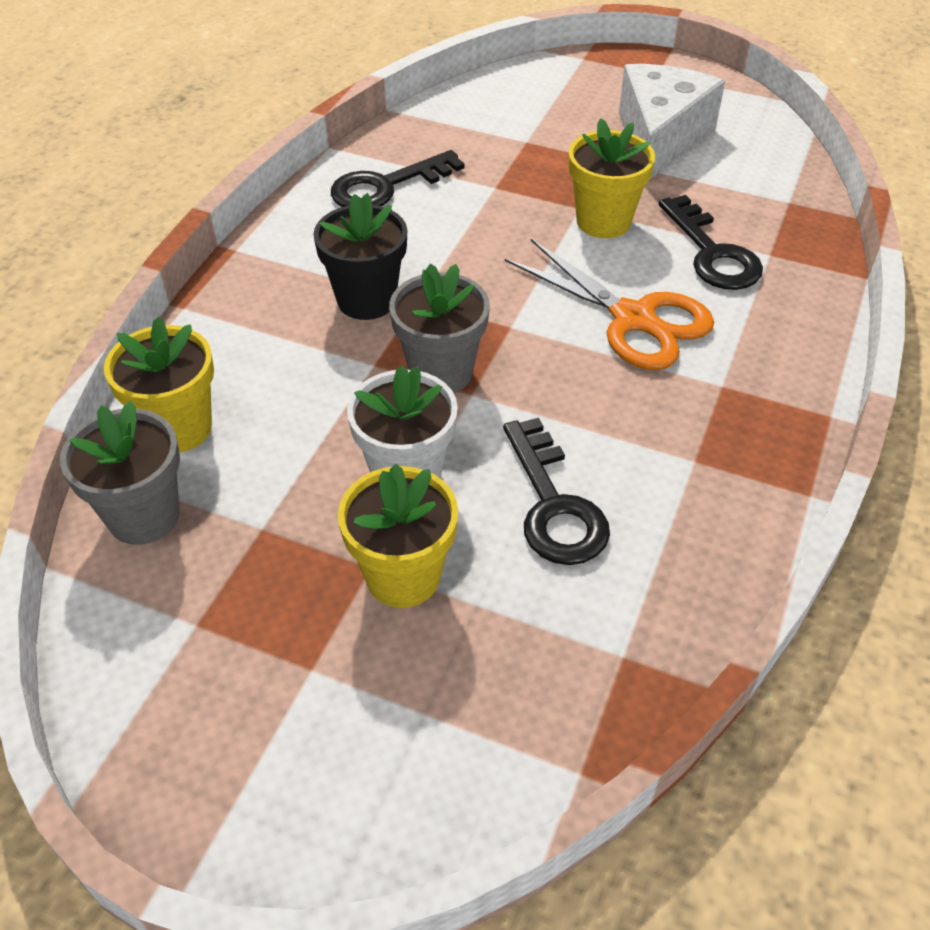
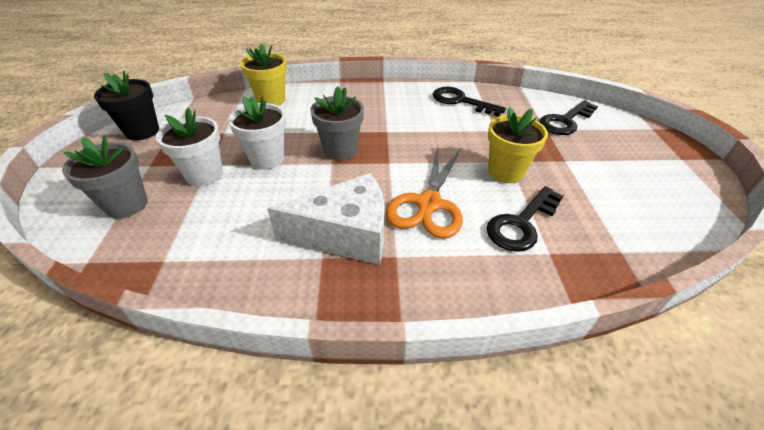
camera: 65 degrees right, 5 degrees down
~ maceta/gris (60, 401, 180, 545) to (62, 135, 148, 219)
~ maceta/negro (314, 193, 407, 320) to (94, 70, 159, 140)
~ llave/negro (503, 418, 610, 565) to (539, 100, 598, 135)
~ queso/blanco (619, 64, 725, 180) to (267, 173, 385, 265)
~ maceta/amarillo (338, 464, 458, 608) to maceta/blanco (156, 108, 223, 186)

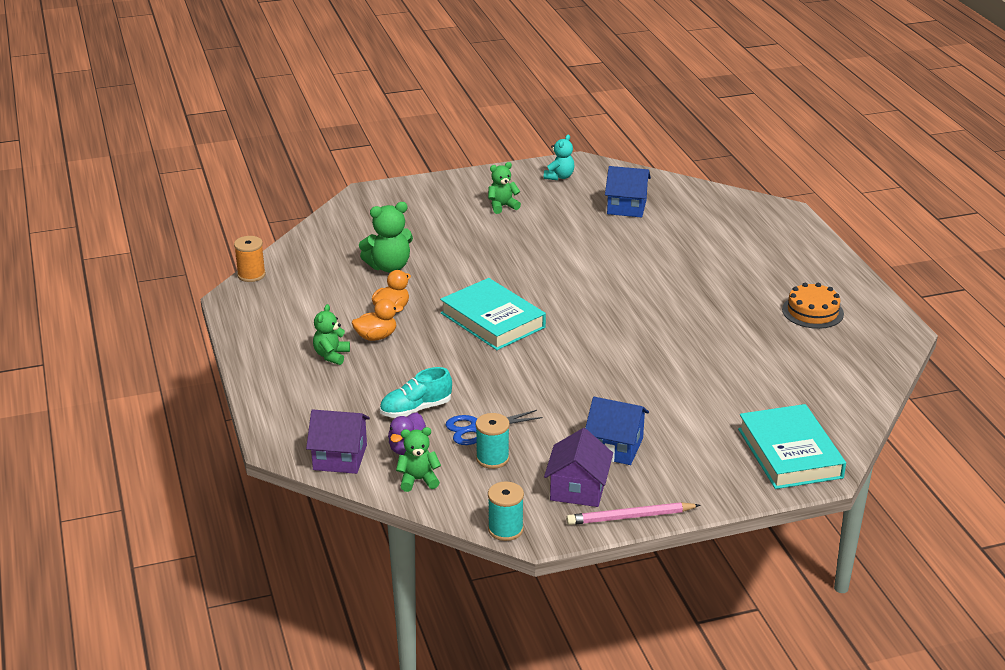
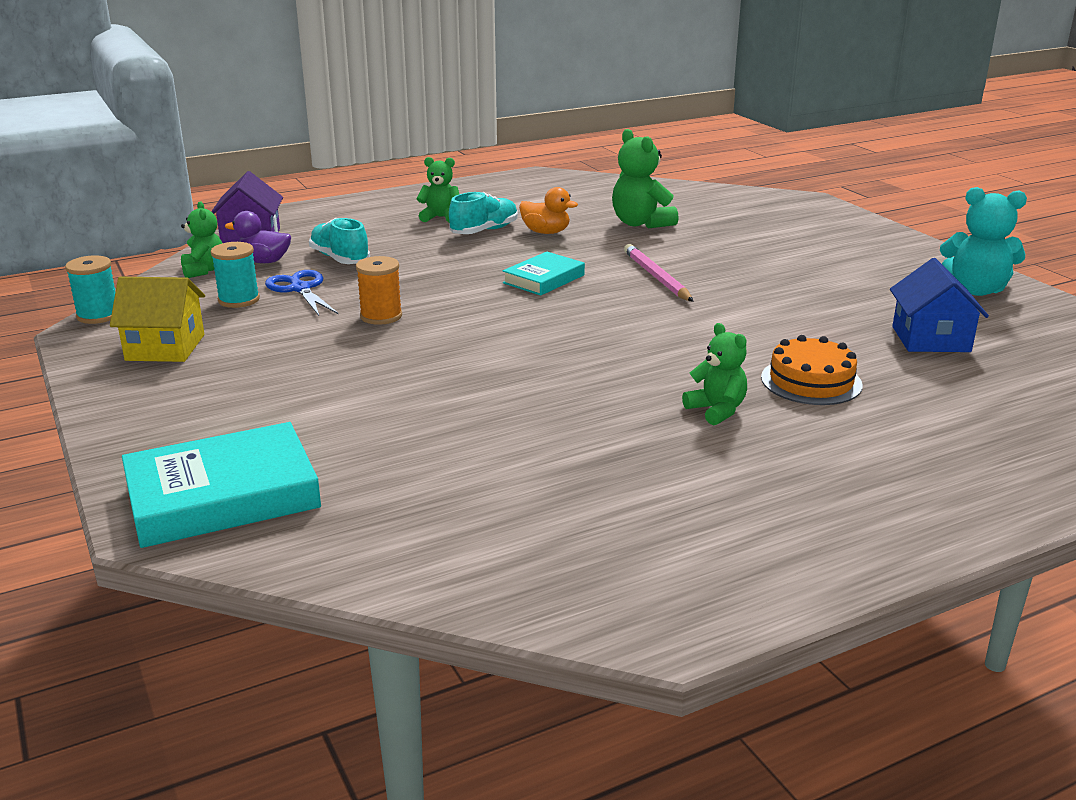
camera: 80 degrees right, 5 degrees down
- casa/azul (585, 397, 649, 465)
~ carrete/naranja (234, 236, 266, 282) to (356, 256, 402, 325)
~ osito/verde (488, 162, 521, 214) to (682, 323, 747, 425)
~ lápiz/rosa (566, 502, 700, 525) to (624, 244, 693, 302)
~ tarta/naranja (782, 283, 844, 329) to (761, 335, 863, 405)
~ pato/naranja (352, 299, 403, 341) to zapato/turquesa (449, 192, 518, 234)
~ casa/morado (544, 428, 613, 507) to casa/amarillo (110, 277, 205, 362)
~ libro/turquesa (440, 278, 546, 350) = (503, 252, 585, 296) x0.59
~ osito/turquesa (544, 134, 574, 180) = (940, 187, 1027, 296) x1.53

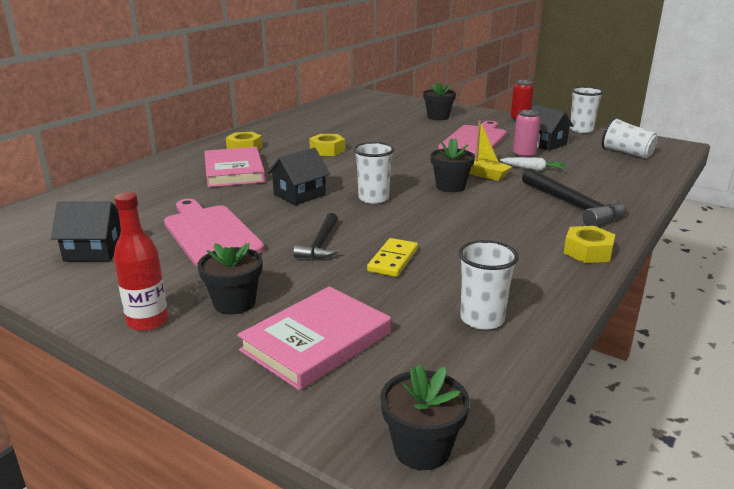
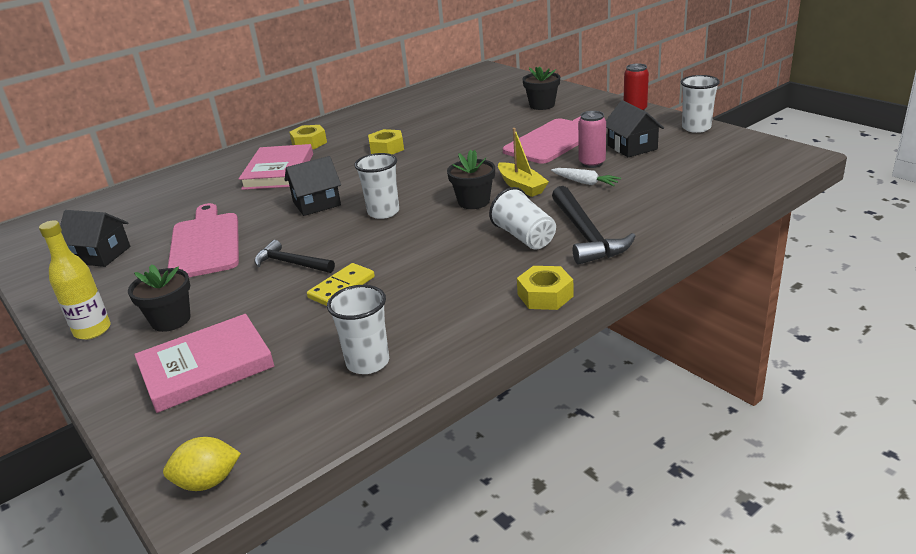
camera: 20 degrees right, 5 degrees up
~ vaso/blanco (602, 117, 658, 158) to (489, 187, 556, 250)
~ maceta/negro (380, 364, 470, 470) to limón/amarillo (163, 437, 241, 491)
~ botella/rojo (114, 192, 168, 331) to botella/amarillo (39, 220, 111, 340)
~ martillo/negro (293, 213, 339, 259) = (255, 240, 335, 273) 90 degrees clockwise

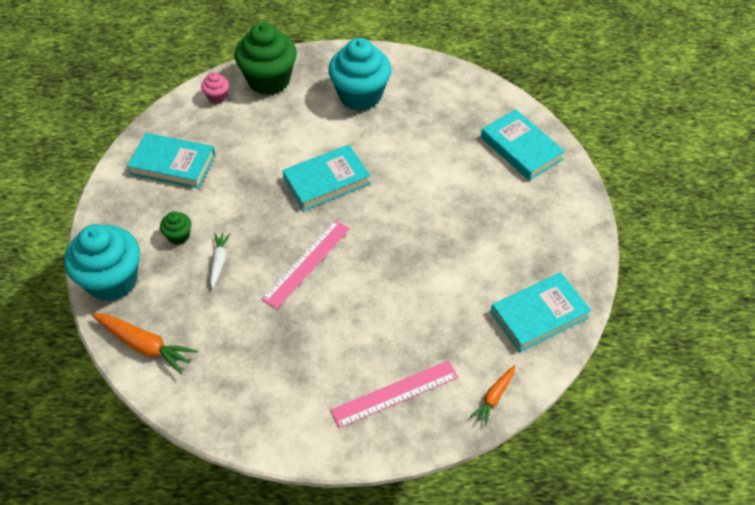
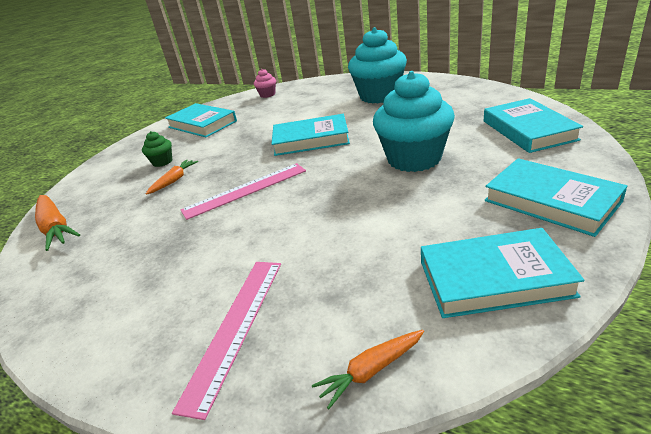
camera: 30 degrees right, 20 degrees down
- magdalena/verde (234, 23, 297, 95)
+ libro/turquesa (485, 158, 627, 237)
~ magdalena/turquesa (64, 224, 140, 301) to (373, 71, 455, 172)
~ zanahoria/blanco (210, 233, 230, 289) to zanahoria/naranja (146, 160, 198, 195)
~ regla/rosa (330, 360, 458, 428) = (172, 262, 281, 420) 75 degrees counterclockwise

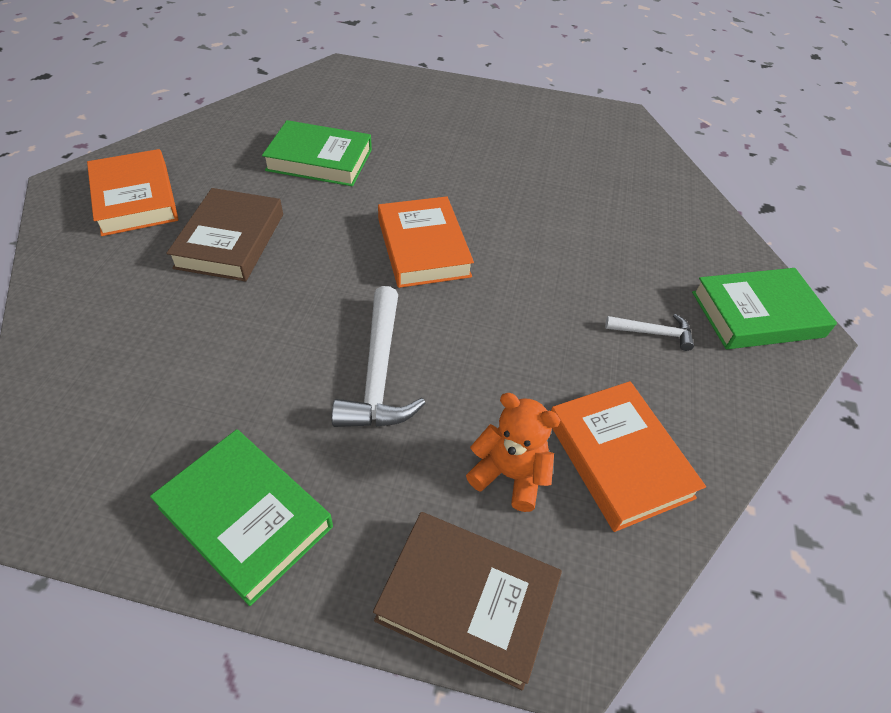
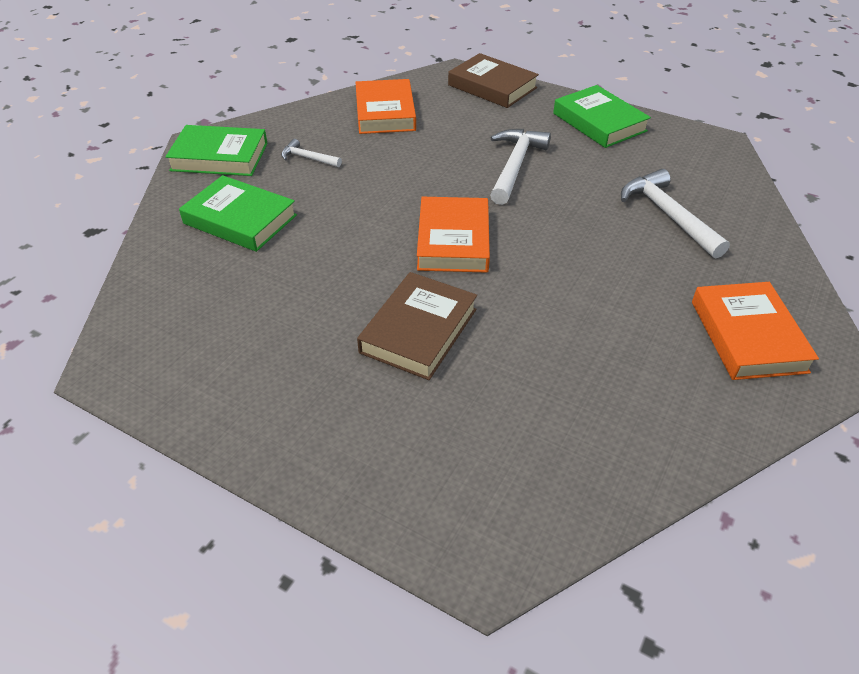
camera: 160 degrees left, 5 degrees down
- osito/naranja (466, 393, 561, 512)
+ martillo/blanco (621, 169, 730, 258)
~ libro/marrón (166, 188, 283, 282) to (357, 272, 477, 380)
~ libro/verde (262, 120, 372, 186) to (179, 175, 297, 252)

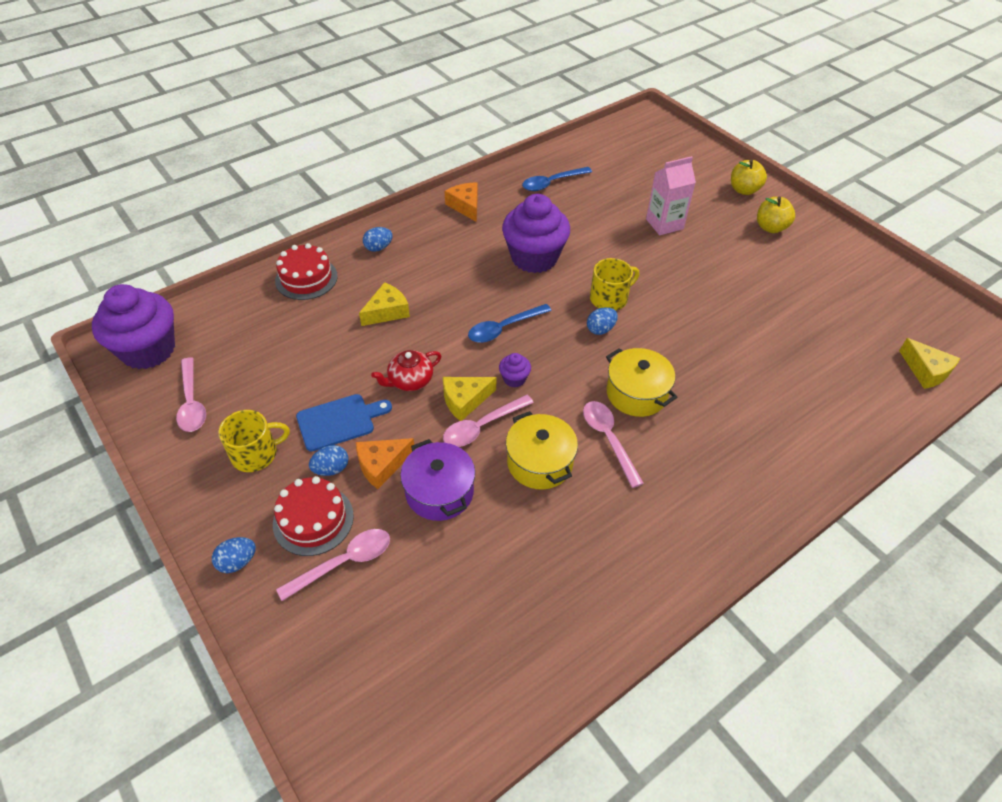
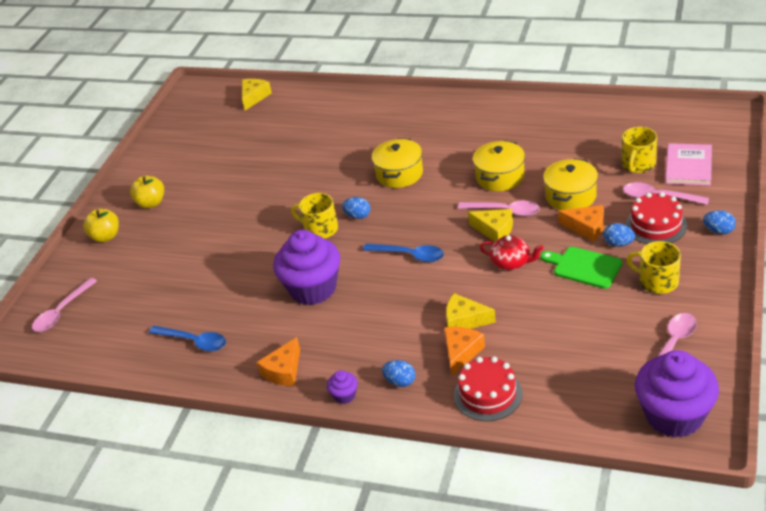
camera: 120 degrees left, 10 degrees down
- cartón de leche/rosa (646, 156, 696, 235)
+ queso/naranja (444, 327, 485, 376)
+ taza/amarillo (621, 127, 657, 173)
+ libro/rosa (665, 143, 712, 186)
~ magdalena/morado (499, 353, 531, 387) to (327, 370, 358, 404)
~ cuchara/rosa (583, 401, 644, 488) to (32, 278, 97, 332)
~ tabla de cortar/azul (296, 394, 392, 452) to tabla de cortar/verde (541, 247, 622, 289)
~ olla/morado (400, 439, 475, 521) to olla/amarillo (543, 158, 598, 210)

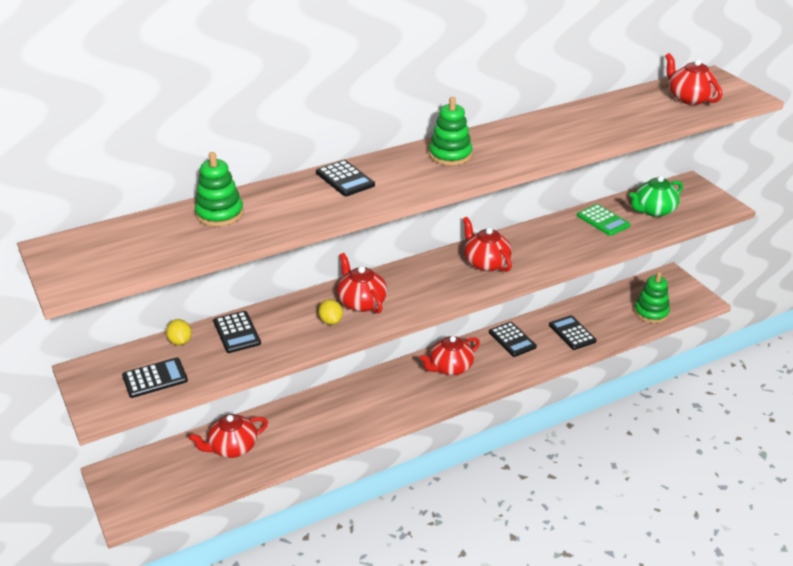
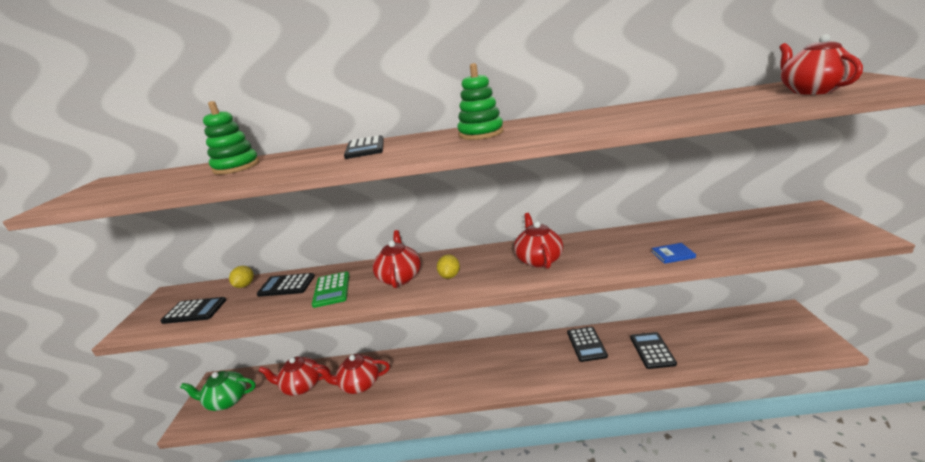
camera: 30 degrees right, 10 degrees down
- juguete apilable/verde (634, 272, 670, 323)
+ libro/azul (651, 243, 696, 264)
~ limón/amarillo (318, 299, 343, 325) to (437, 254, 460, 279)
~ tetera/rojo (420, 336, 480, 375) to (316, 354, 390, 394)
~ calculadora/verde (577, 204, 630, 236) to (312, 271, 349, 308)
~ tetera/verde (629, 176, 683, 217) to (180, 371, 256, 411)
~ calculadora/negro (213, 311, 261, 353) = (257, 273, 315, 297) 90 degrees clockwise

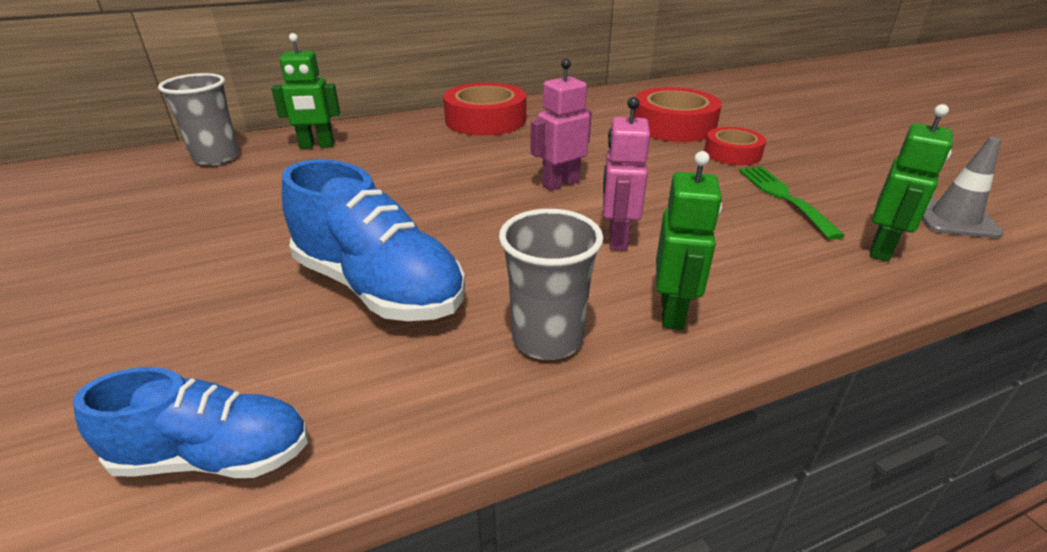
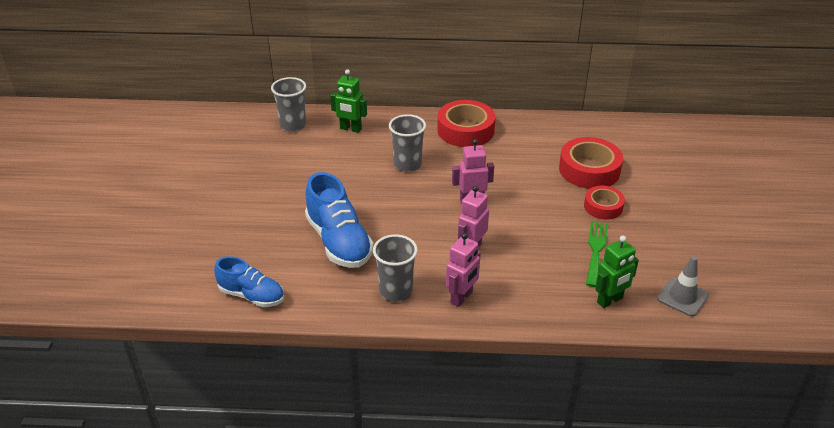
camera: 25 degrees right, 5 degrees up
+ vaso/gris (389, 114, 426, 172)
~ robot/verde (656, 151, 722, 330) to robot/rosa (446, 233, 481, 307)

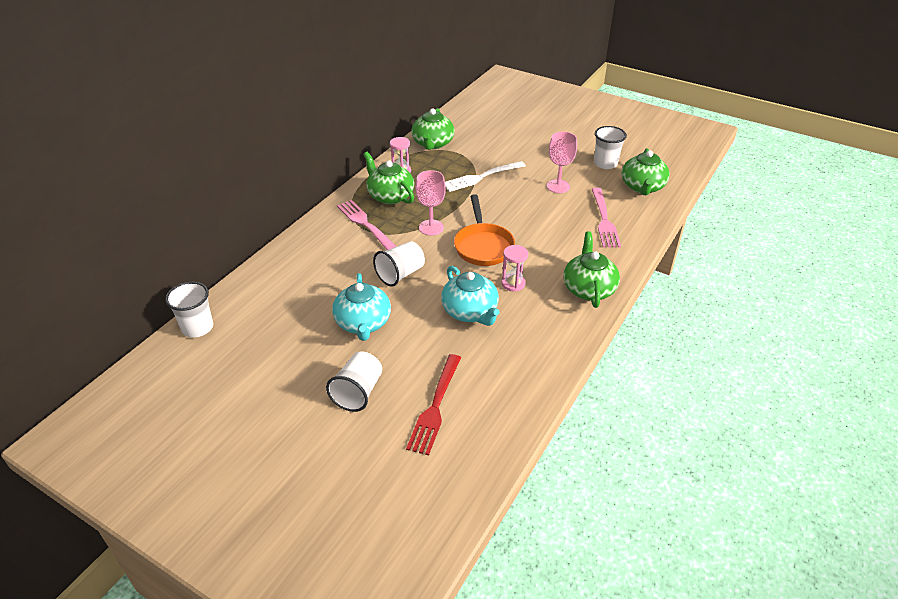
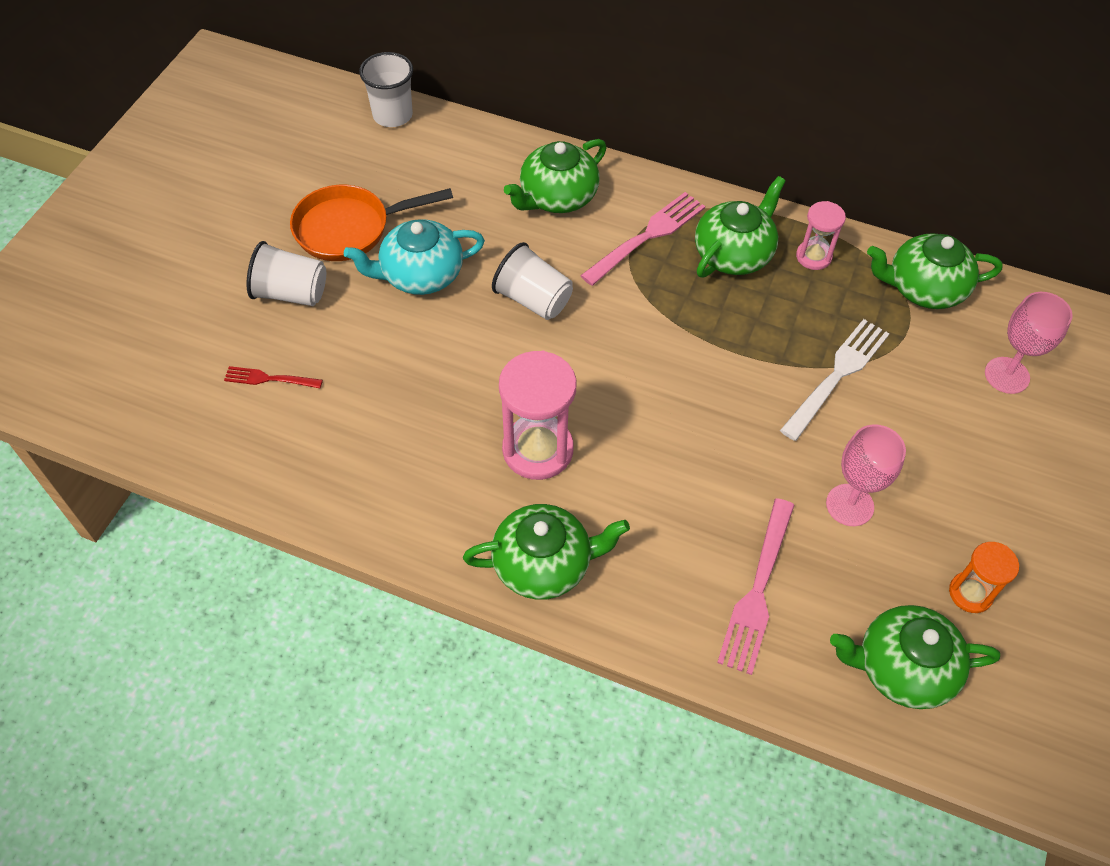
camera: 80 degrees right, 15 degrees up
- tetera/turquesa (441, 266, 500, 326)
+ tetera/verde (504, 139, 607, 213)
~ copa/rosa (416, 170, 446, 236) to (985, 292, 1073, 394)
~ sartén/naranja (454, 194, 515, 266) to (290, 185, 453, 261)
~ vaso/blanco (594, 126, 627, 169) to reloj de arena/naranja (949, 542, 1019, 613)
~ tenedor/blanco (445, 161, 526, 192) = (780, 319, 890, 441) 75 degrees clockwise
~ tenedor/rosa (592, 188, 621, 248) = (717, 498, 795, 675) 60 degrees counterclockwise
~ tenedor/rojo (406, 354, 461, 455) = (224, 366, 323, 388) x0.56
~ reloj de arena/rosa (501, 245, 528, 292) = (499, 351, 576, 480) x1.76

